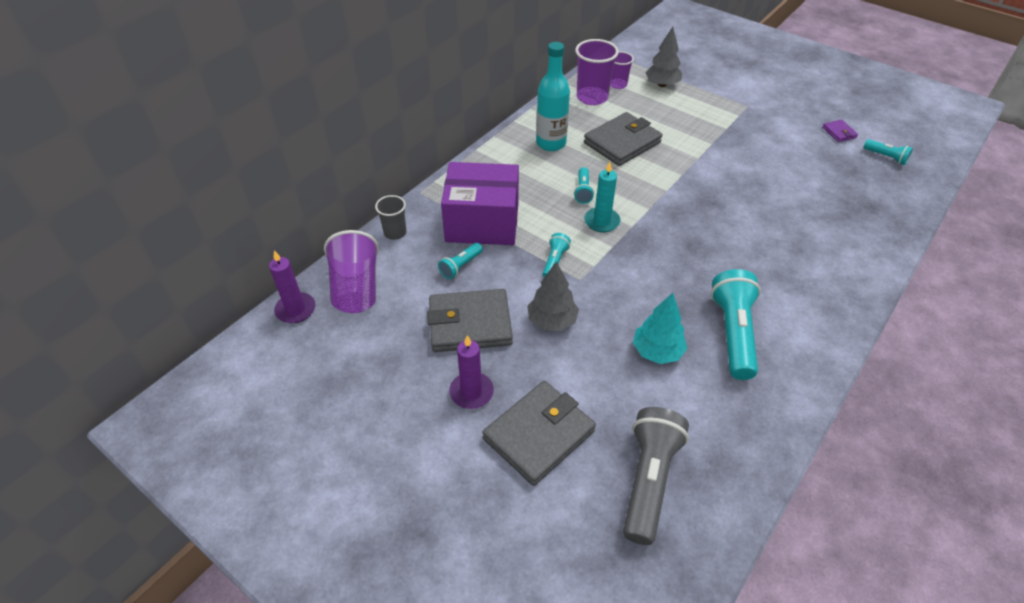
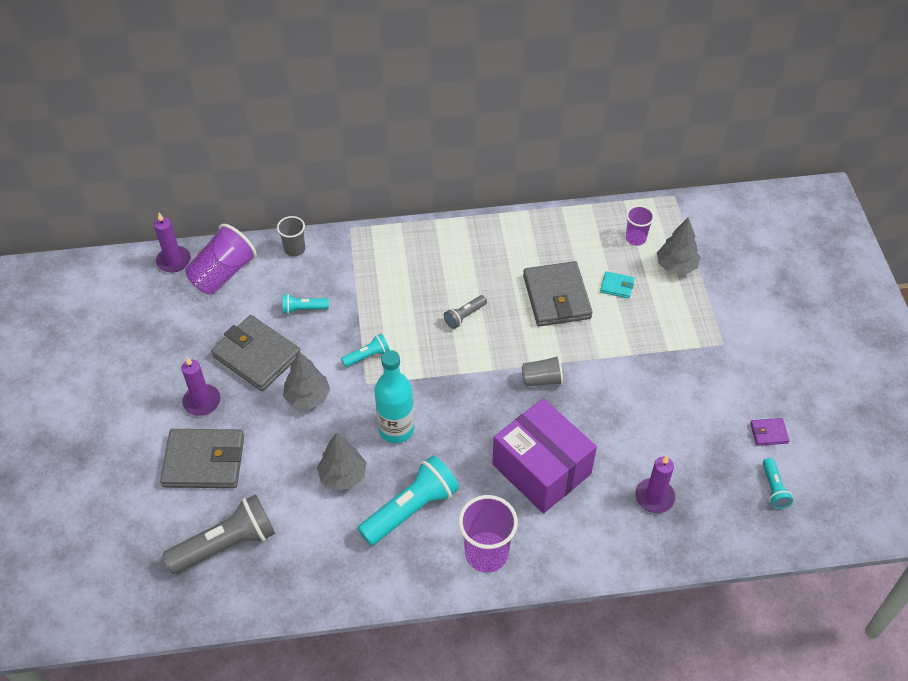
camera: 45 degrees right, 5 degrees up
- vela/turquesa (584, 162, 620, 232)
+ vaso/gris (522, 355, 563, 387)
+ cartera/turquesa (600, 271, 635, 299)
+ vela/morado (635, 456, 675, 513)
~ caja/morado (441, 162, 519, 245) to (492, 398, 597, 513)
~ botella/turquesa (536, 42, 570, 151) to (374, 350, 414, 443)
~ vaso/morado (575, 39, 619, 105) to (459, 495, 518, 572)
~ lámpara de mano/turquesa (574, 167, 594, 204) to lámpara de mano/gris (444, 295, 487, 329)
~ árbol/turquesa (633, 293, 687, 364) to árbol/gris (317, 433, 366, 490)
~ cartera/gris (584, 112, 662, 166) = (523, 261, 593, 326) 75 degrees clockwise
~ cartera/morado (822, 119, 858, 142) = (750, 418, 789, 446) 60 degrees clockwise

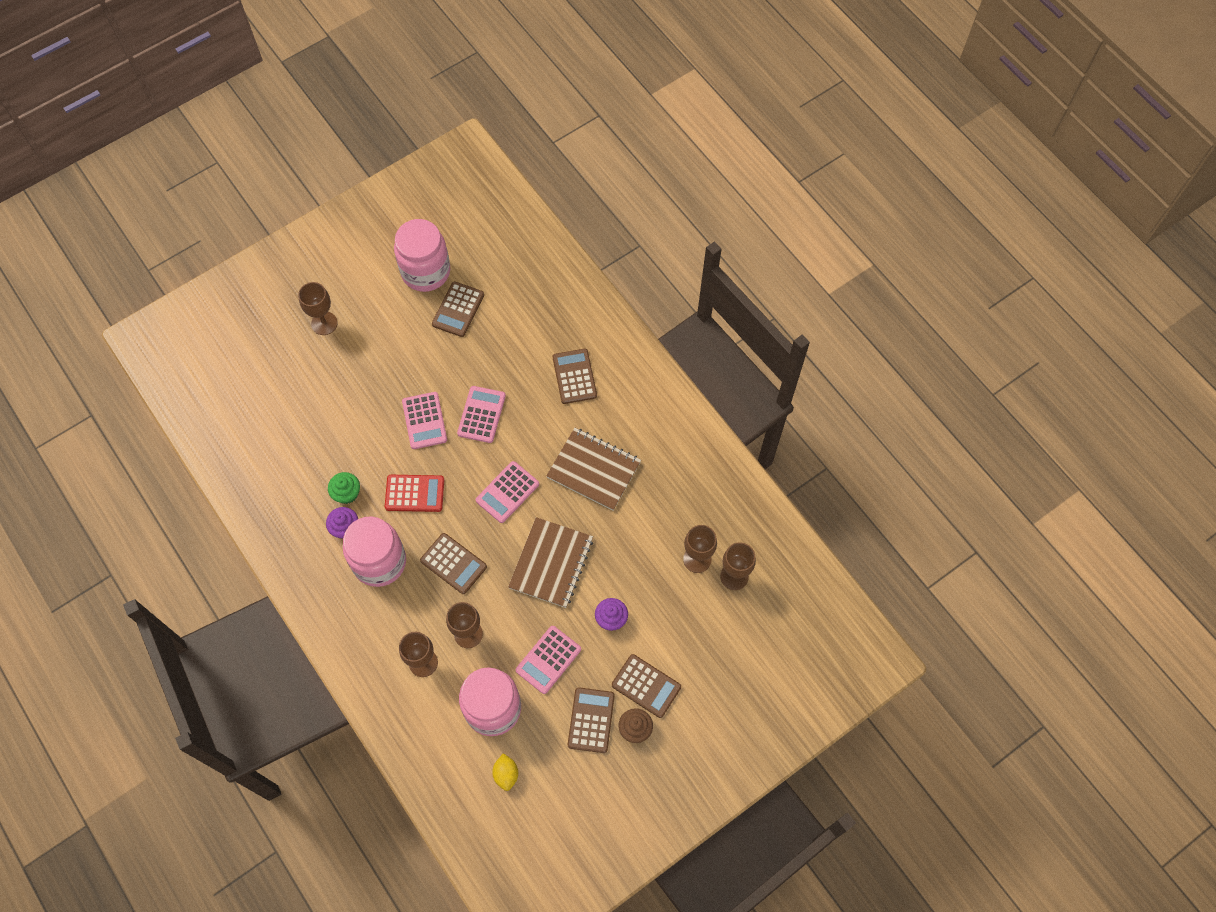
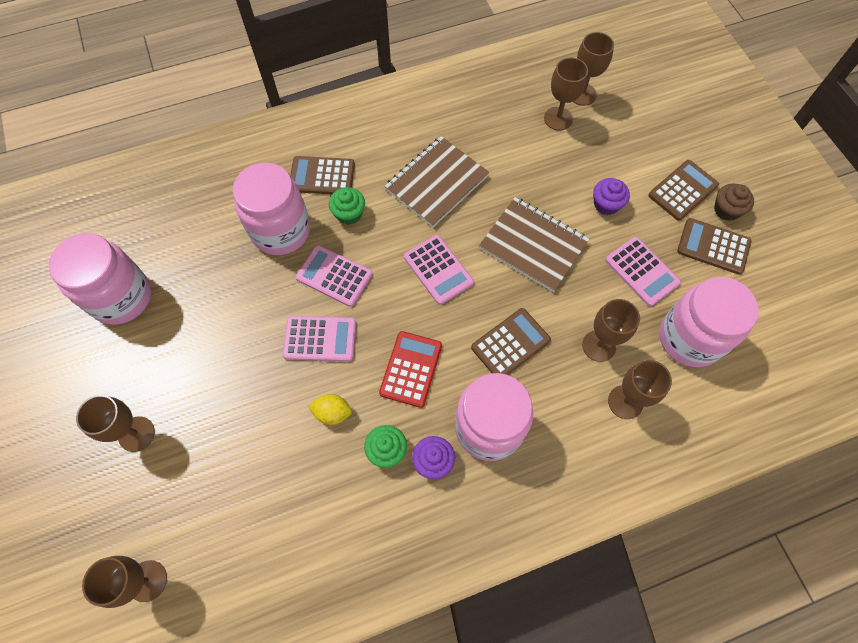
camera: 75 degrees left, 0 degrees up
- calculadora/marrón (432, 281, 484, 337)
+ copa/marrón (82, 556, 167, 608)
+ tarro/rosa (233, 163, 310, 255)
+ magdalena/verde (329, 187, 365, 225)
~ limón/amarillo (492, 753, 518, 791) to (308, 394, 352, 425)

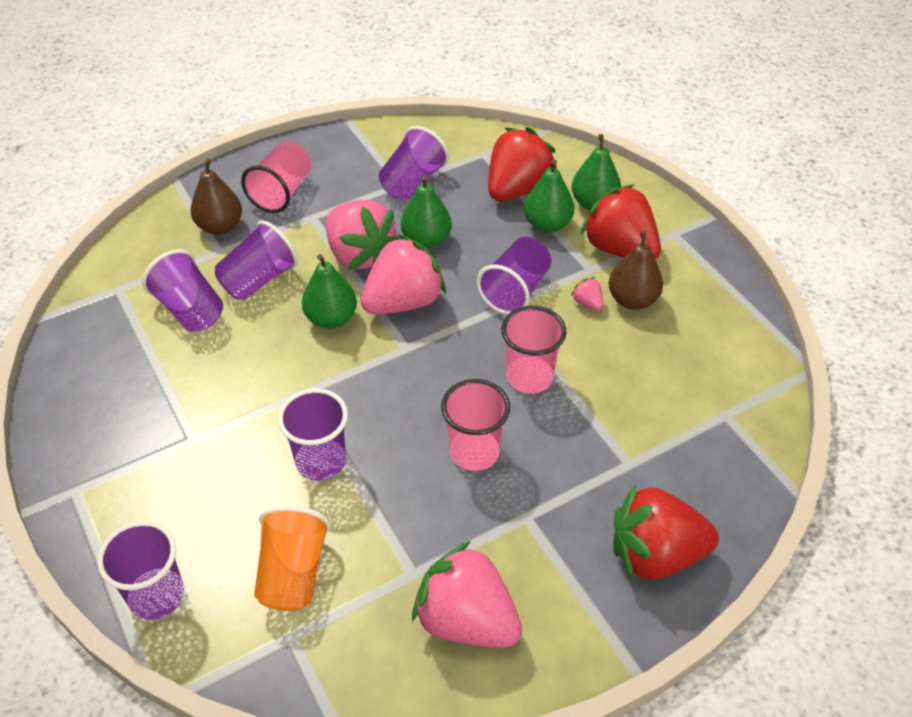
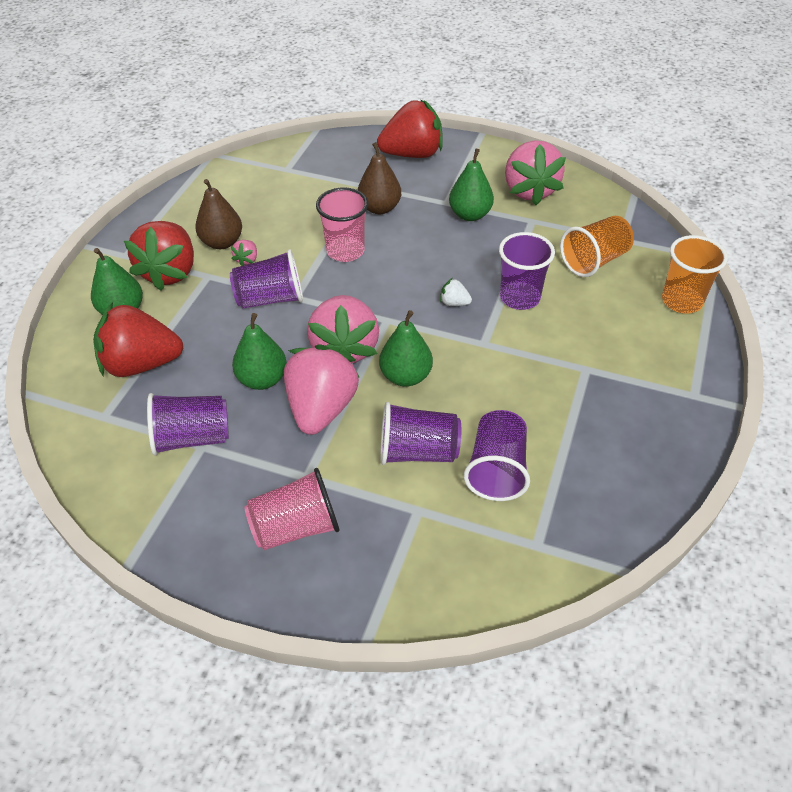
camera: 130 degrees left, 0 degrees up
- vaso/rosa (441, 379, 510, 471)
+ fresa/blanco (440, 278, 472, 306)
~ pera/marrón (190, 158, 242, 235) to (358, 142, 401, 214)
~ pera/verde (524, 159, 574, 233) to (449, 149, 494, 221)
~ vaso/morado (97, 521, 184, 620) to vaso/naranja (662, 235, 728, 313)
~ fresa/rosa (360, 234, 446, 315) = (307, 295, 379, 363) 105 degrees counterclockwise
~ fresa/rojo (613, 484, 719, 581) = (377, 99, 443, 158) 60 degrees counterclockwise

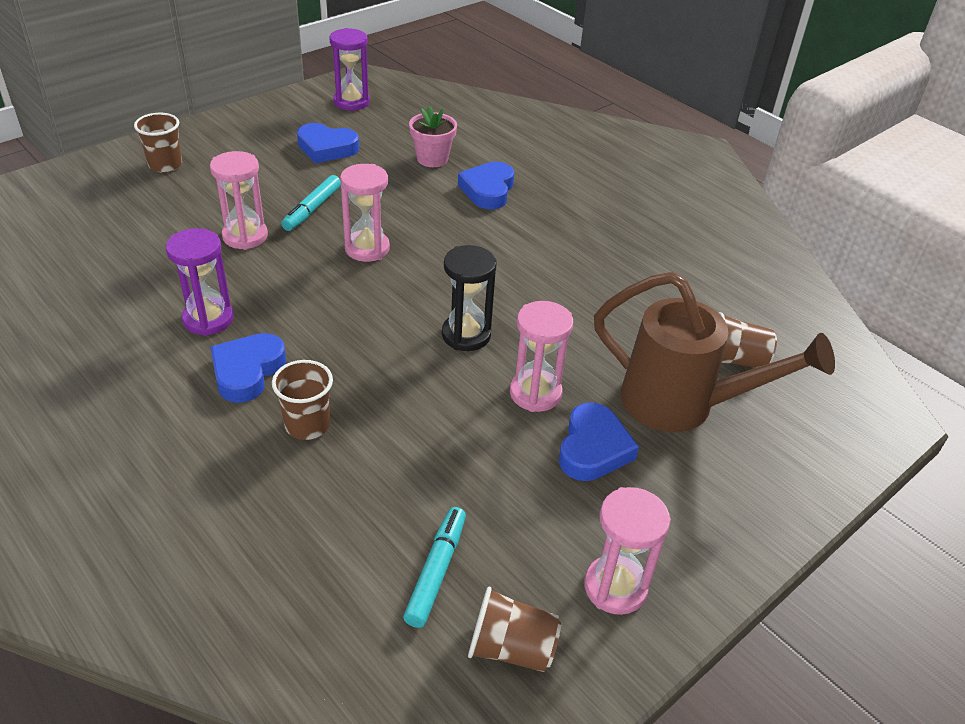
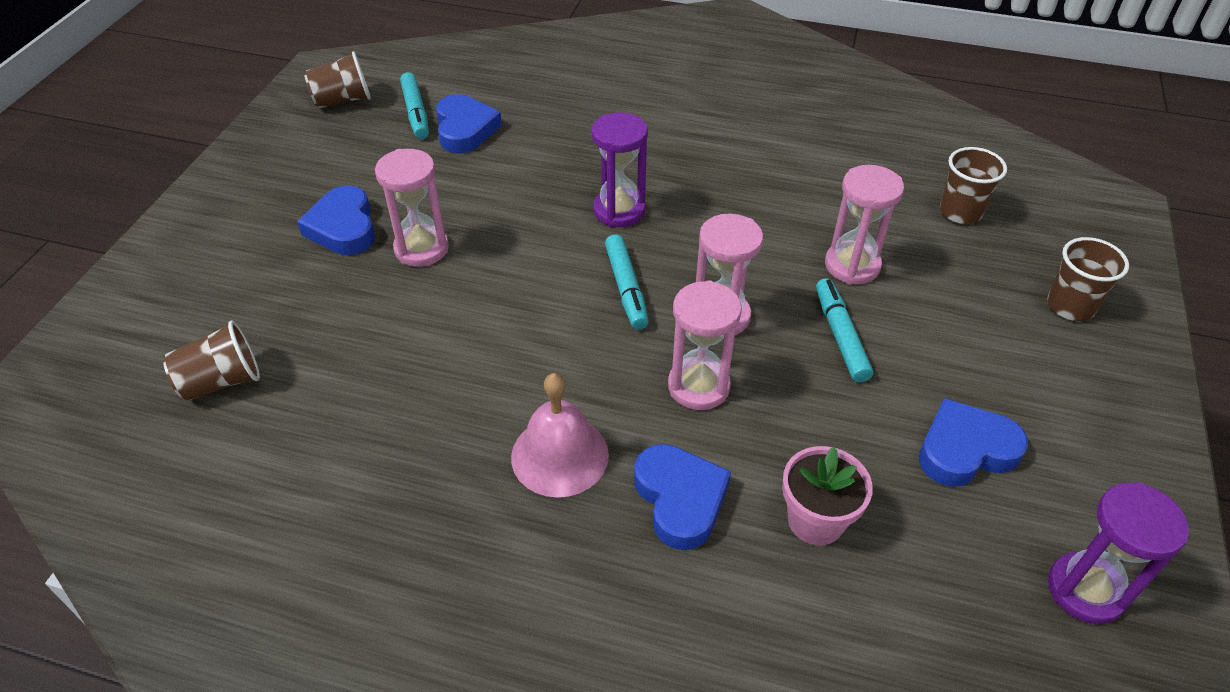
camera: 150 degrees right, 5 degrees up
- reloj de arena/negro (442, 245, 497, 351)
- regadera/marrón (594, 272, 835, 432)
+ campana/rosa (511, 373, 609, 498)
+ rotulador/turquesa (605, 234, 649, 329)
~ reloj de arena/morado (166, 228, 234, 336) to (592, 112, 648, 227)
~ corazón/azul (210, 333, 286, 403) to (436, 94, 502, 153)
~ vaso/marrón (272, 360, 333, 440) to (940, 147, 1007, 224)
~ reloj de arena/rosa (584, 487, 671, 615) to (668, 280, 742, 410)

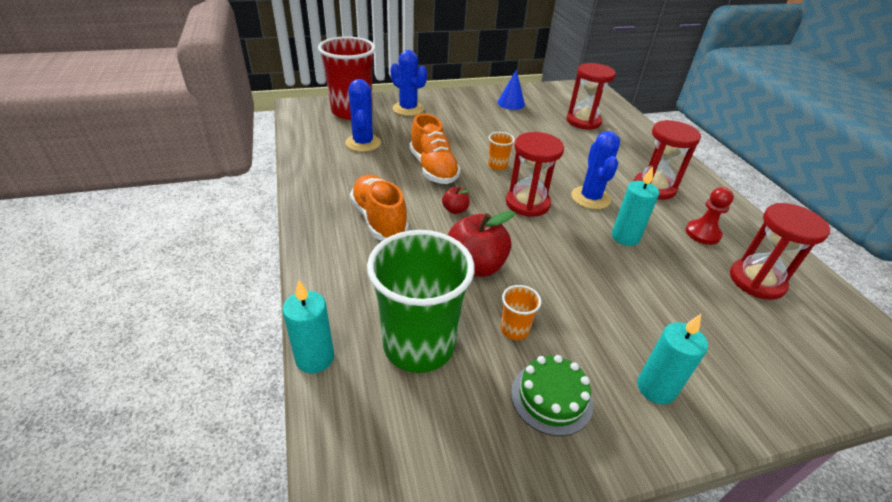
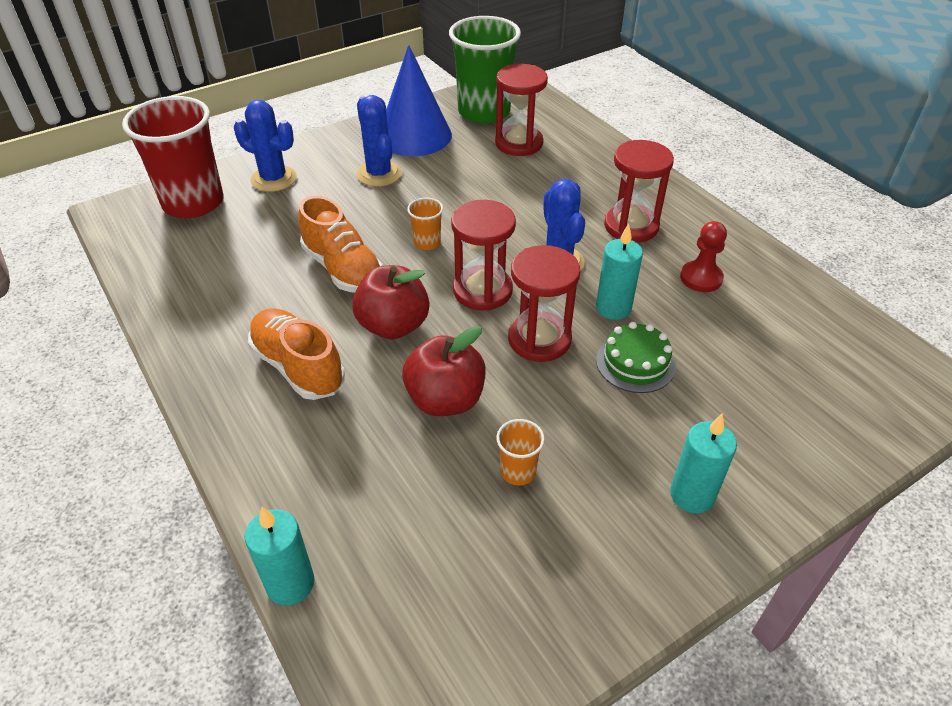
camera: 15 degrees left, 5 degrees up
~ cactus/azul (345, 79, 381, 152) to (357, 95, 402, 187)
~ vaso/verde (367, 230, 475, 373) to (449, 16, 521, 123)
~ tarta/verde (511, 355, 593, 436) to (596, 322, 676, 393)
~ reloj de arena/rojo (730, 203, 830, 300) to (508, 245, 580, 362)
~ manzana/rojo (442, 187, 470, 214) = (352, 265, 429, 339) x2.01
~ cono/azul (497, 70, 525, 110) = (386, 45, 452, 156) x1.89

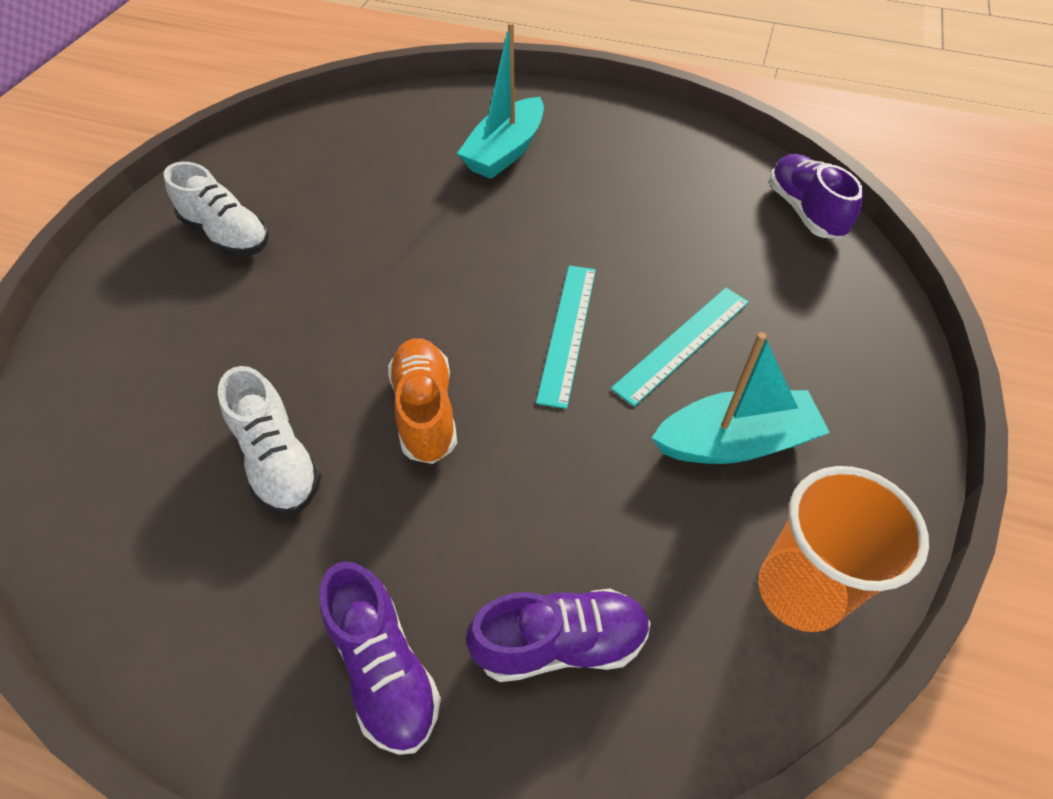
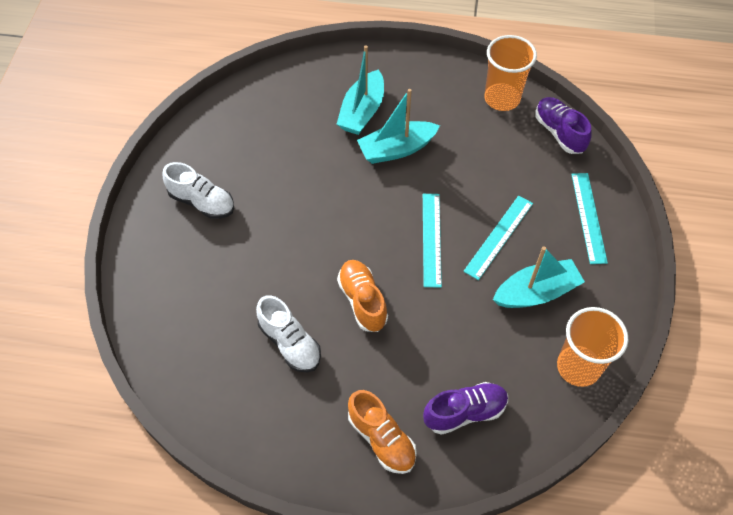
camera: 10 degrees left, 5 degrees up
+ barco/turquesa (357, 89, 440, 164)
+ vaso/naranja (484, 35, 537, 111)
+ regla/turquesa (571, 173, 608, 264)
~ zapato/morado (320, 561, 441, 755) to zapato/naranja (348, 390, 417, 474)

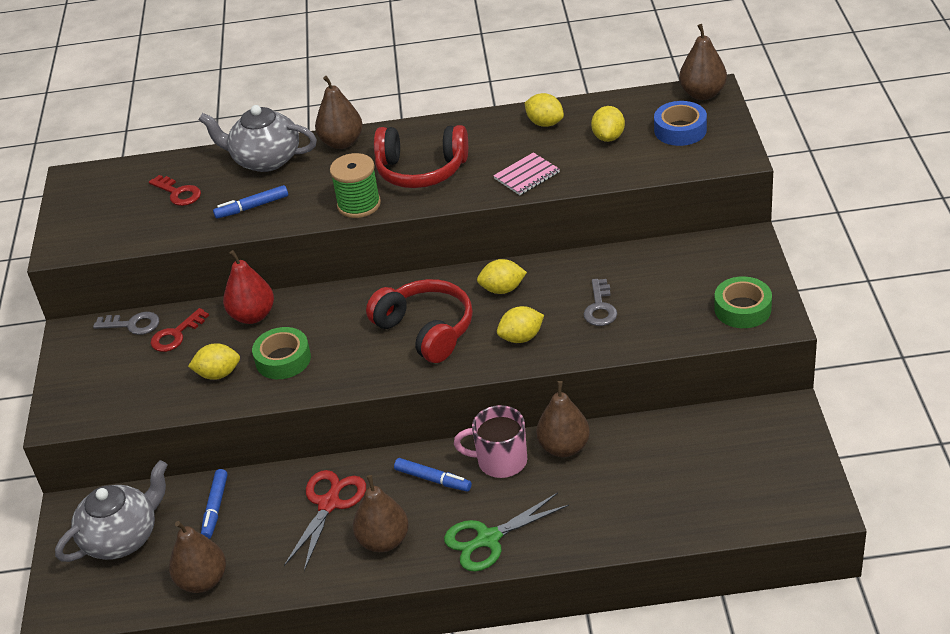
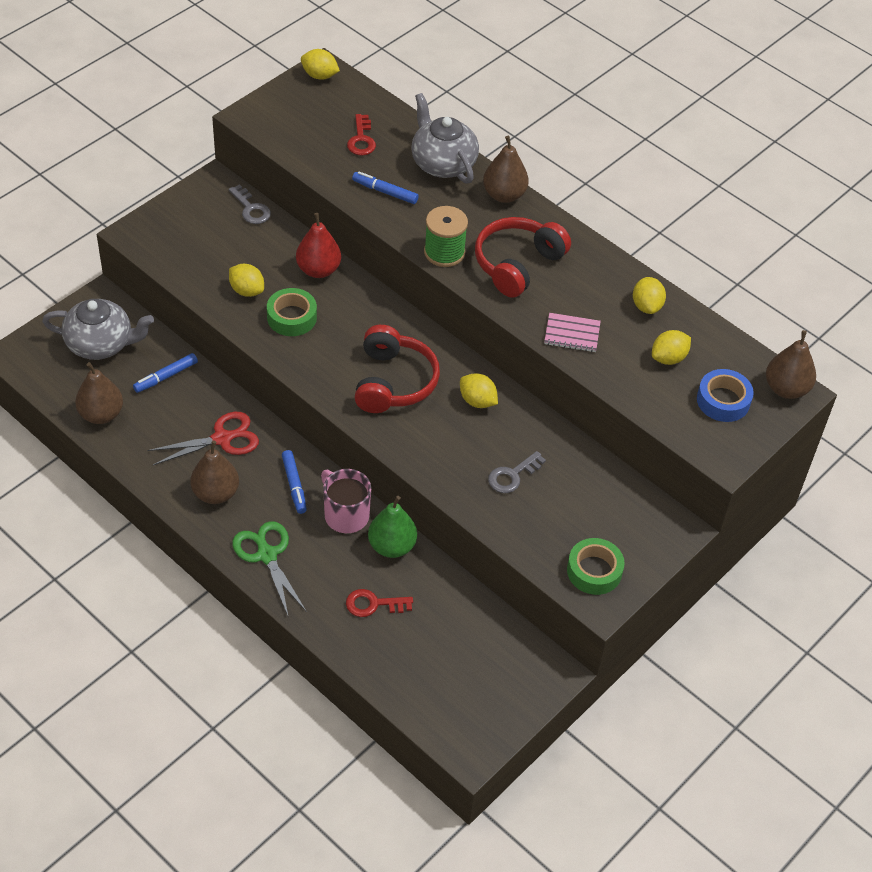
camera: 40 degrees right, 10 degrees up
~ llave/rojo (151, 308, 209, 352) to (346, 589, 413, 617)
~ limón/amarillo (497, 306, 544, 343) to (301, 49, 340, 80)
~ pera/marrón (536, 381, 590, 457) to pera/verde (368, 496, 417, 558)
~ auriculares/rojo (374, 125, 468, 188) = (475, 217, 571, 298) 75 degrees clockwise
~ tijeras/verde (444, 493, 569, 572) = (232, 521, 307, 618) 45 degrees clockwise

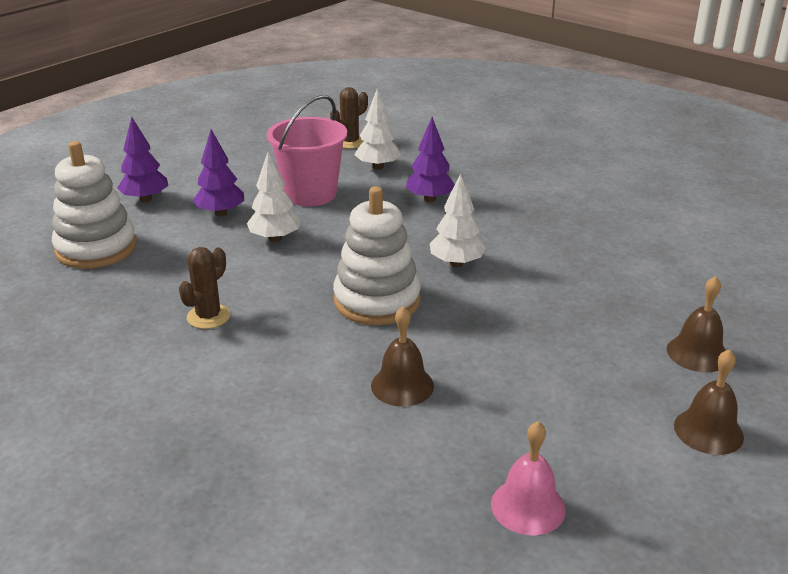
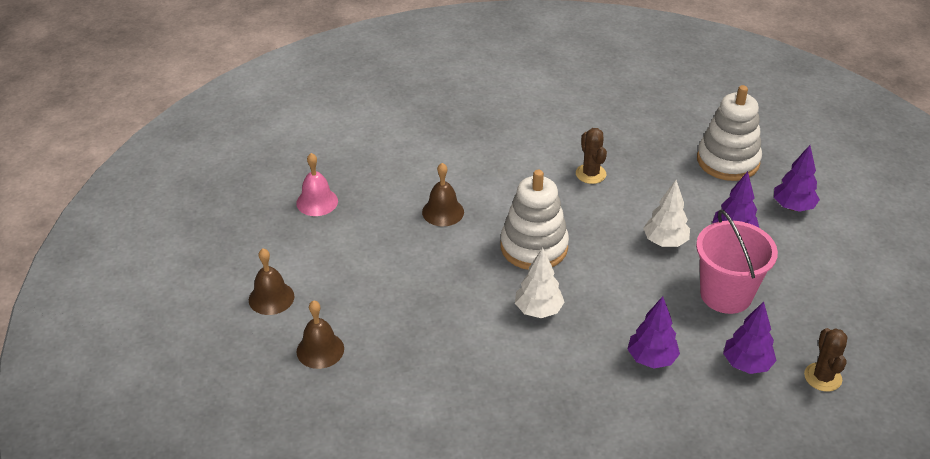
camera: 130 degrees right, 10 degrees up
~ árbol/blanco (355, 88, 401, 170) to árbol/morado (723, 301, 777, 374)

